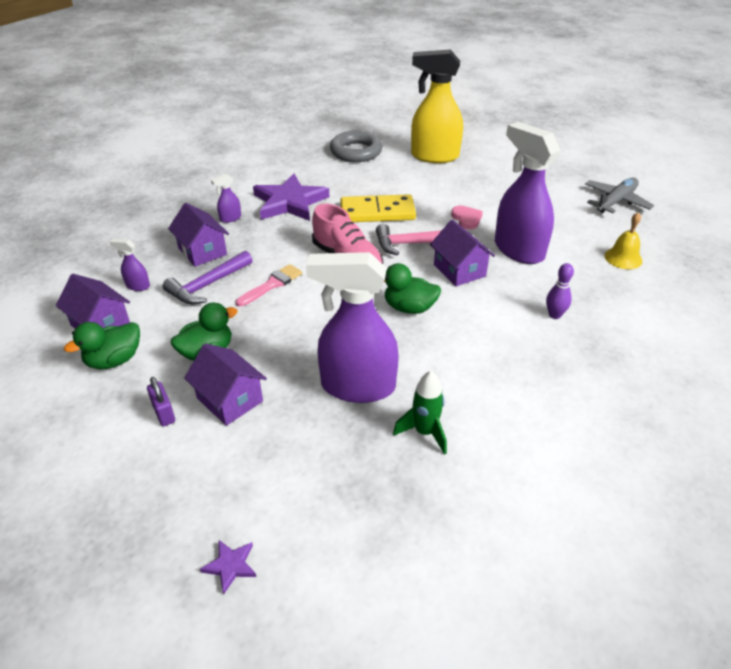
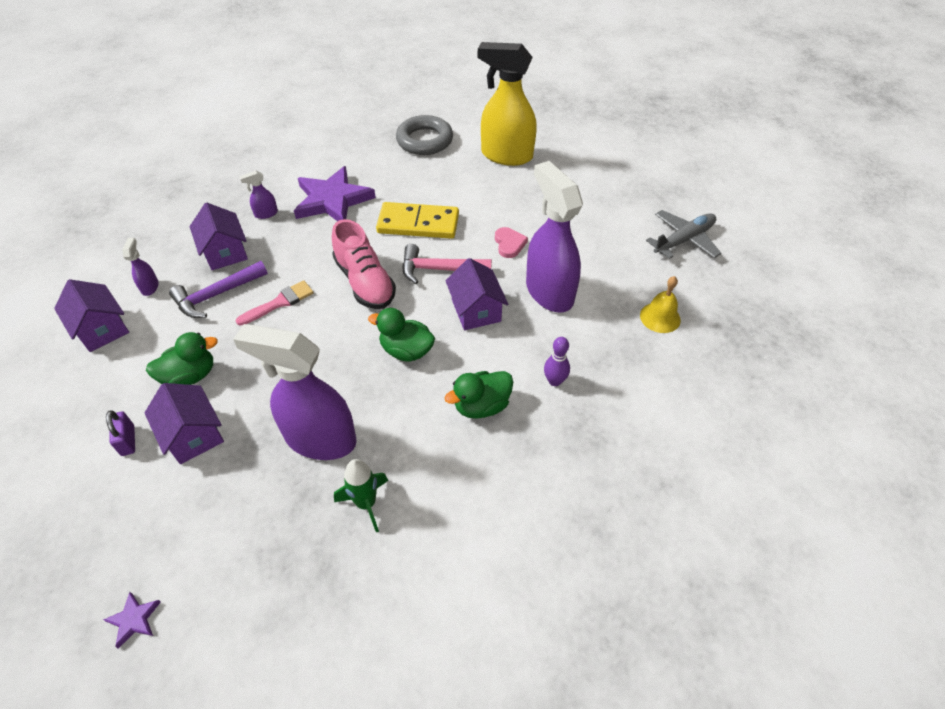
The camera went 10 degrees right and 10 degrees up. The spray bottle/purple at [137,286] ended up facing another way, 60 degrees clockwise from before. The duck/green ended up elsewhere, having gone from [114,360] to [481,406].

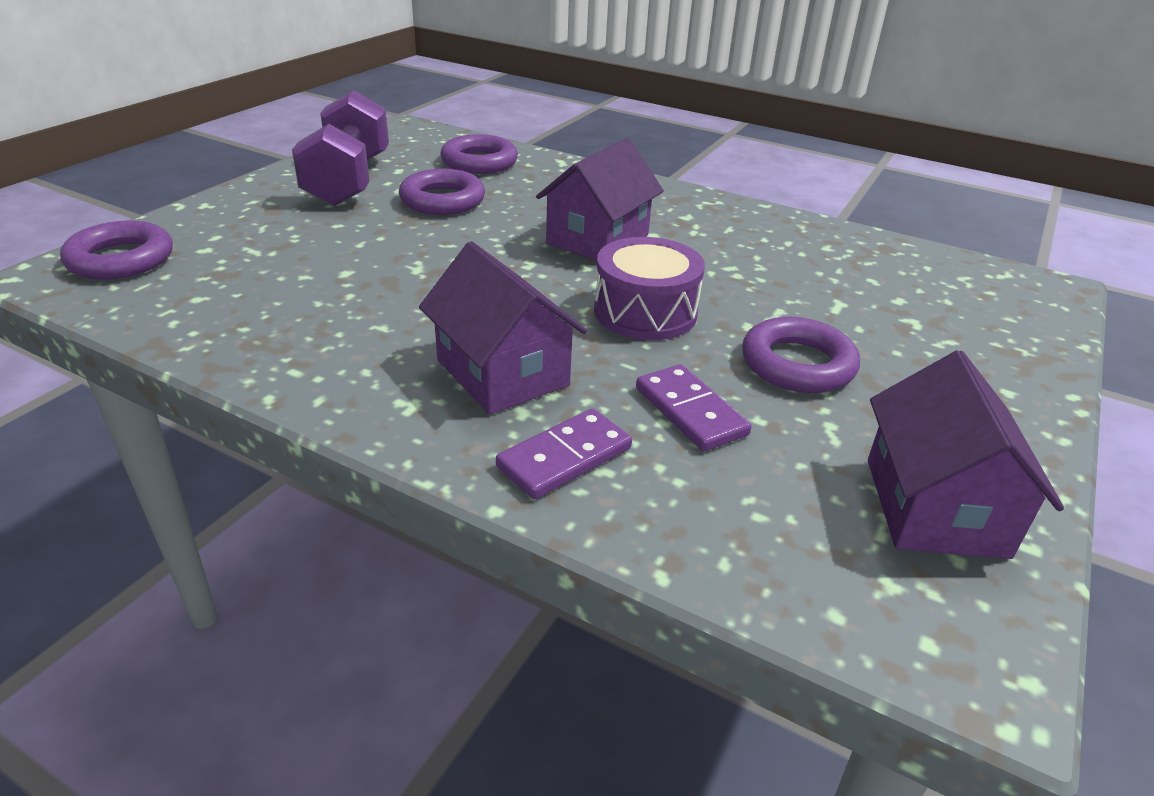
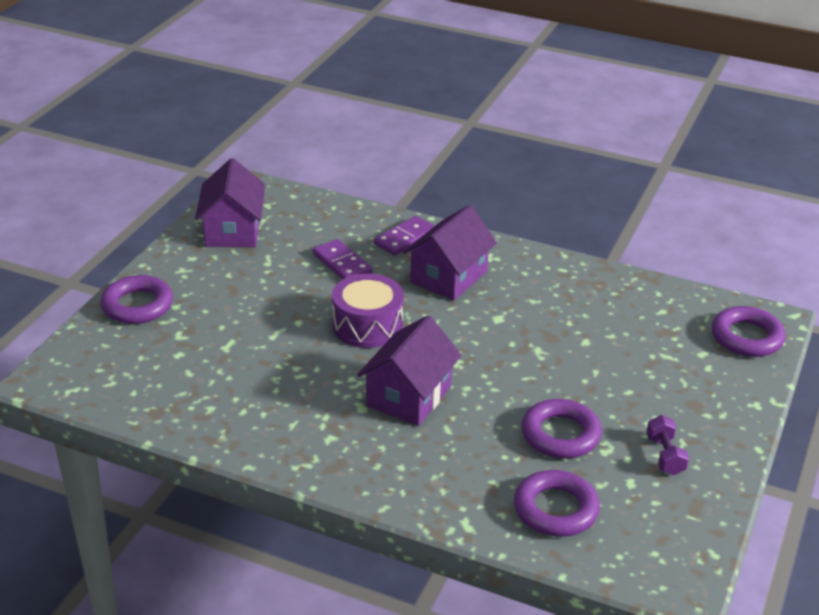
The camera went 175 degrees right and 0 degrees up. The size of the dumbbell/purple at [348,180] changed by a factor of 0.44. The house/purple at [502,372] ended up facing another way, 75 degrees clockwise from before. The ring/purple ended up elsewhere, having gone from [797,364] to [137,305].

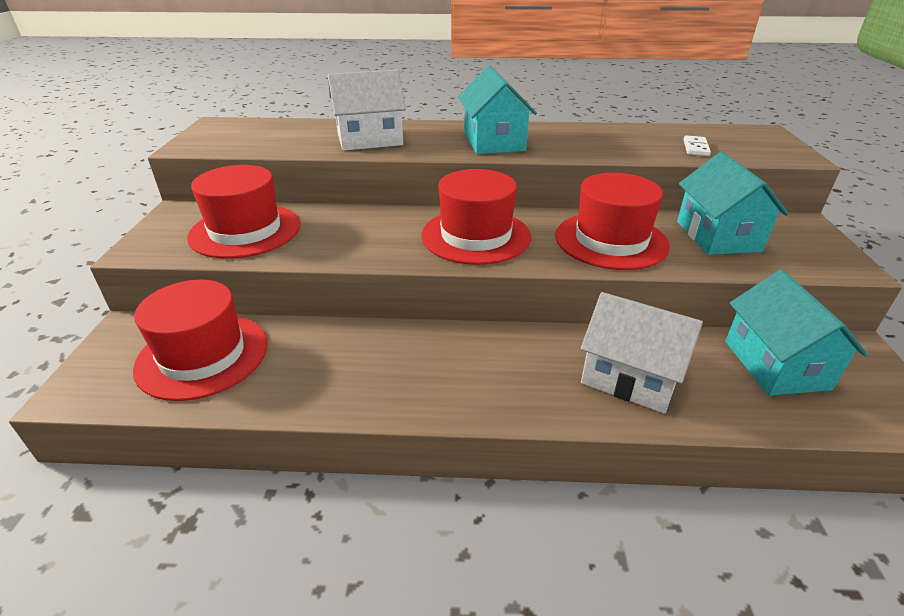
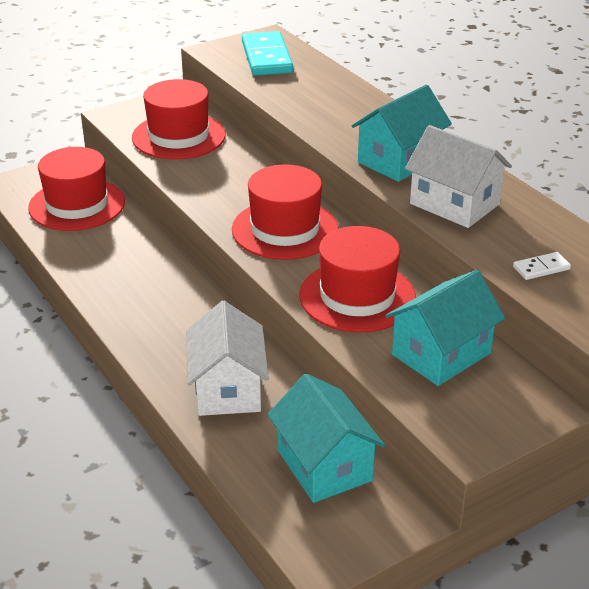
The camera went 55 degrees right and 0 degrees up. The house/white ended up elsewhere, having gone from [369,139] to [454,204]. The house/turquoise at [775,364] ended up facing another way, 75 degrees counterclockwise from before. The second view gained the domino/turquoise at [267,57].

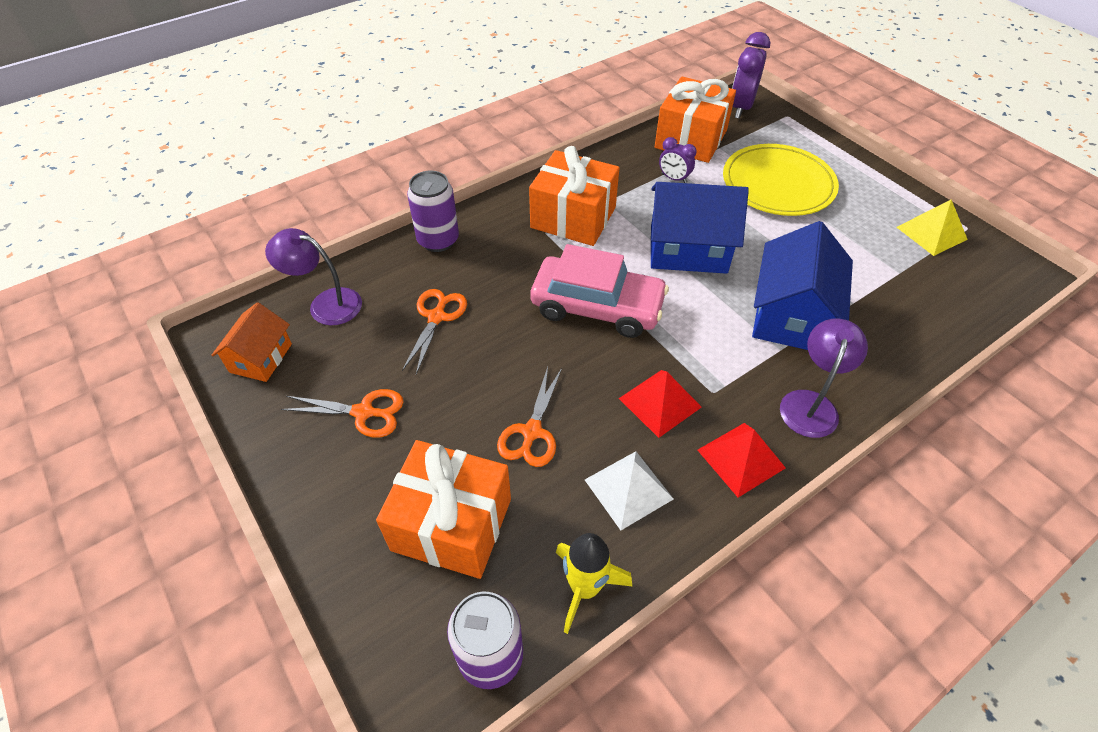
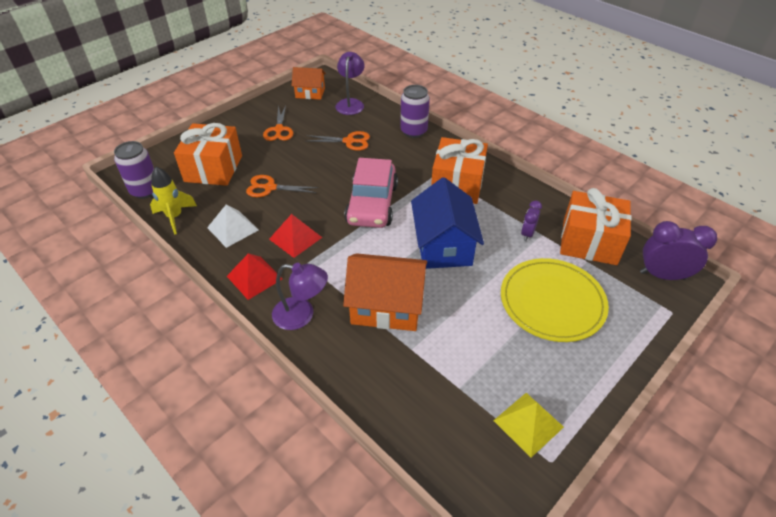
The camera went 80 degrees right and 5 degrees down. What was the house/blue at [790,315] turned into the house/orange at [386,306].

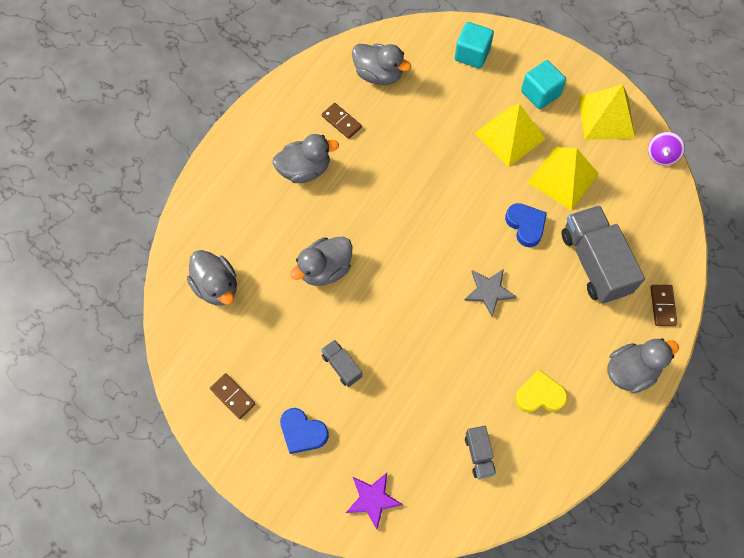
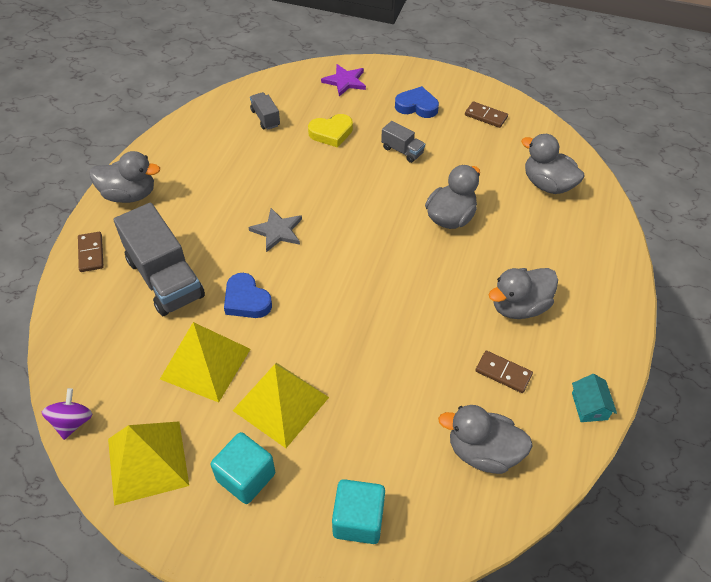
The camera went 165 degrees right and 15 degrees down. The duck/grey at [630,371] ended up facing another way, 135 degrees counterclockwise from before. The heart/yellow ended up elsewhere, having gone from [539,395] to [331,133]. The second view gained the house/turquoise at [589,406].

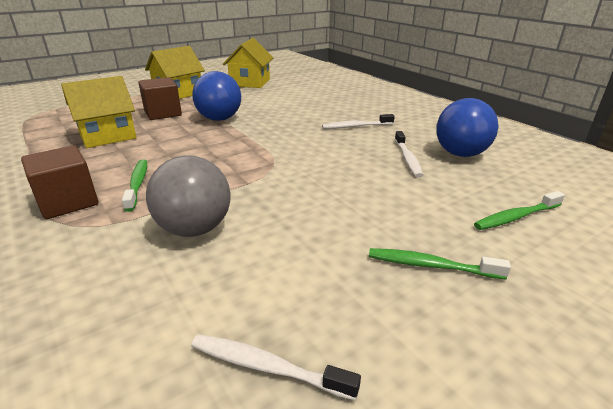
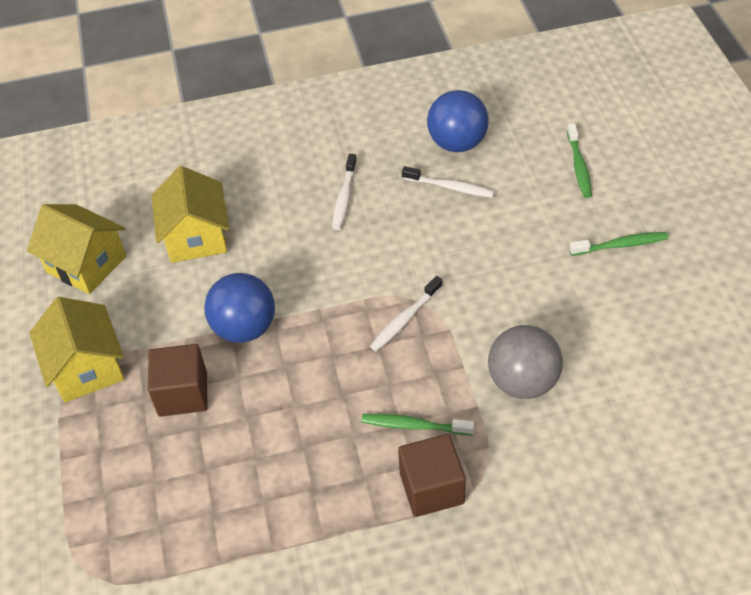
The camera went 65 degrees left and 20 degrees up. The house/yellow ended up elsewhere, having gone from [107,135] to [196,237]. The toothbrush/green at [430,265] ended up facing another way, 135 degrees counterclockwise from before. The toothbrush/white ended up elsewhere, having gone from [267,367] to [405,319].

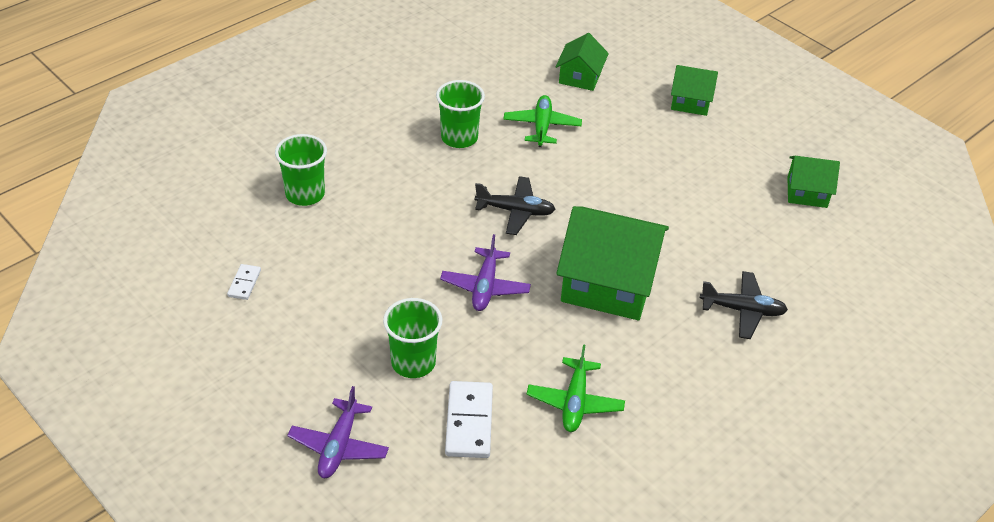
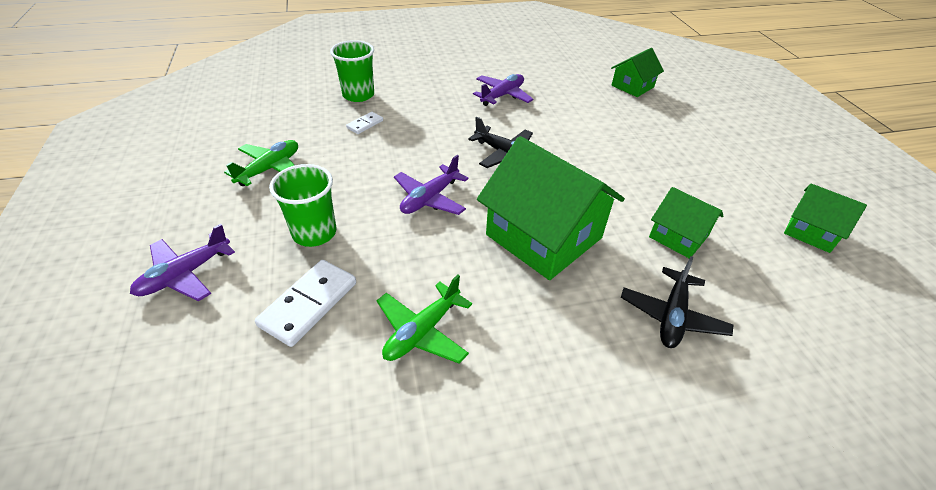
The camera went 30 degrees right and 0 degrees up. The house/green ended up elsewhere, having gone from [690,102] to [678,236]. Where the cup/green stood at [459,138], the plane/purple came to stand at [502,95]. The plane/green ended up elsewhere, having gone from [542,126] to [270,169]. The domino/white ended up elsewhere, having gone from [244,283] to [365,124]. The plane/black at [742,310] ended up facing another way, 75 degrees clockwise from before.

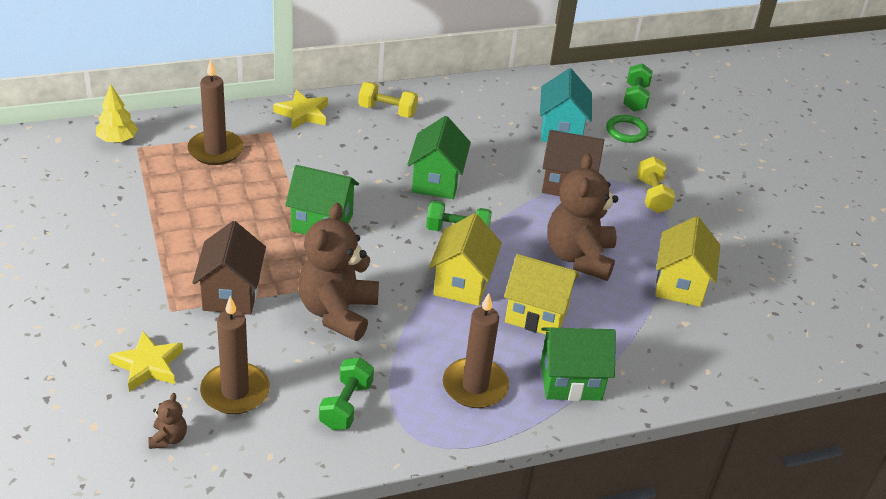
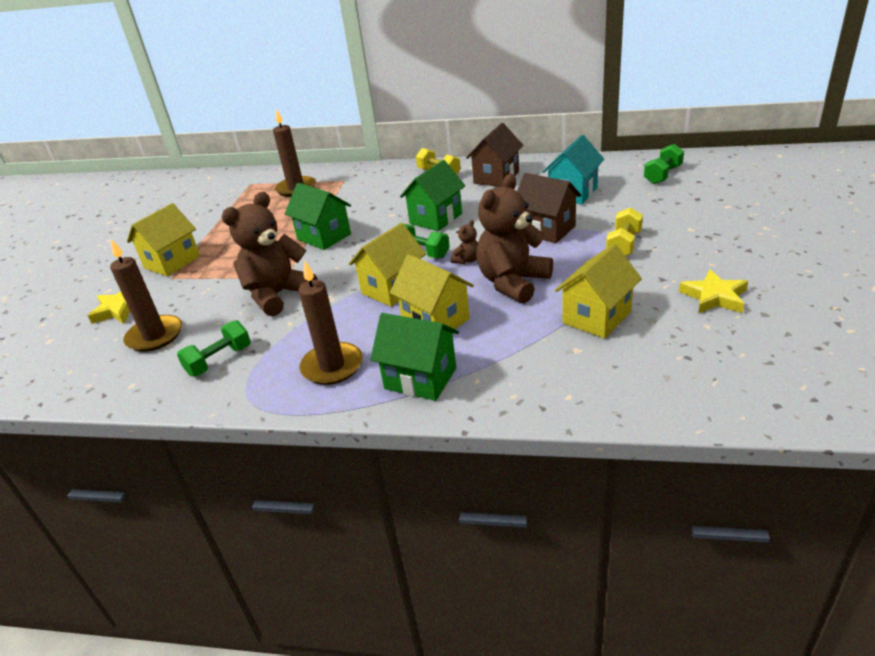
The camera went 35 degrees right and 5 degrees down. The second view lost the tree/yellow at [117,140]. The star/yellow ended up elsewhere, having gone from [302,114] to [714,297]. The second view lost the ring/green at [626,131]. The house/brown ended up elsewhere, having gone from [231,294] to [496,177]. The teddy bear/brown ended up elsewhere, having gone from [168,438] to [467,260]. The second view gained the house/yellow at [172,262].

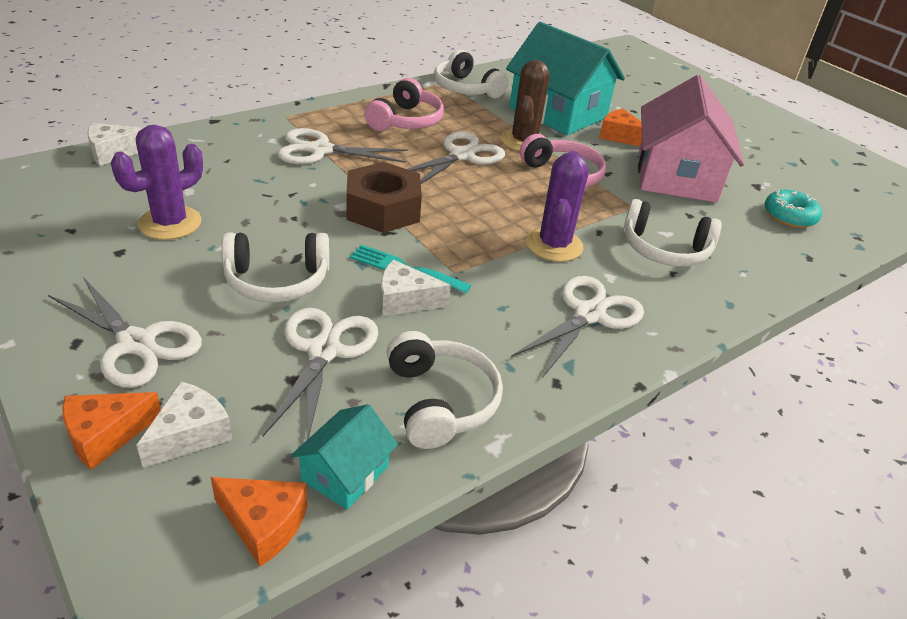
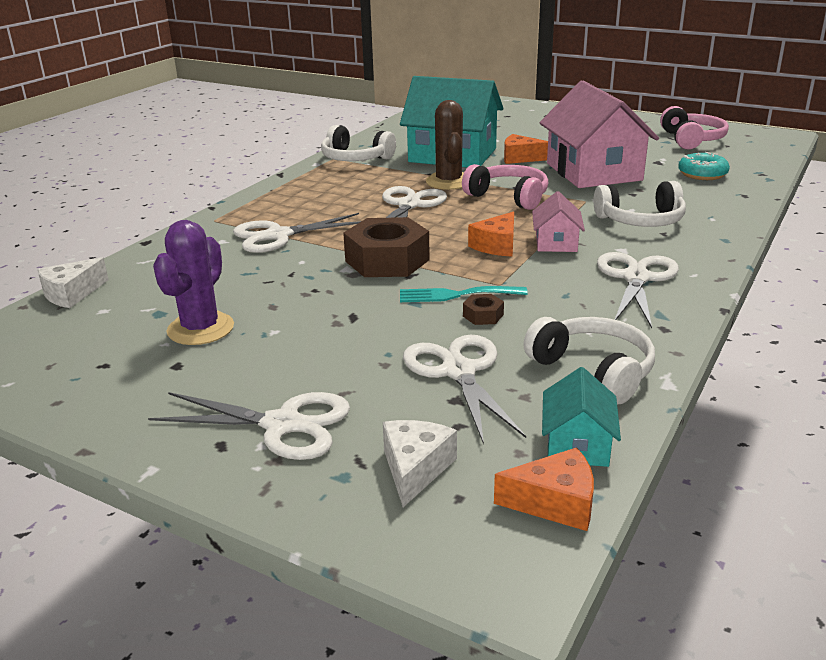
The camera went 20 degrees left and 10 degrees down. The headphones/pink ended up elsewhere, having gone from [405,121] to [691,139]. Where the cactus/purple stood at [554,245], the house/pink came to stand at [556,242]. The second view lost the headphones/white at [277,280]. Where the cheese/white stood at [405,300], the nut/brown came to stand at [483,315]. The cheese/orange ended up elsewhere, having gone from [106,435] to [497,245].

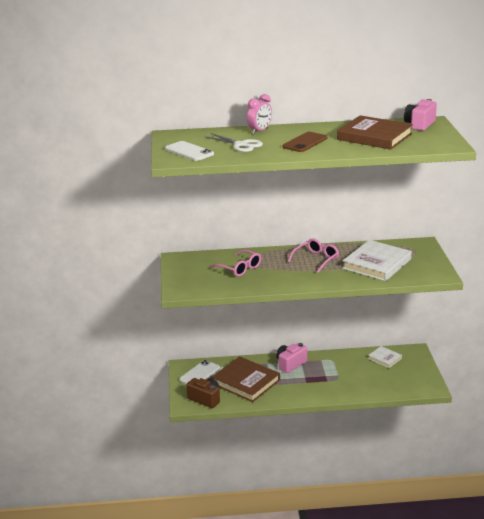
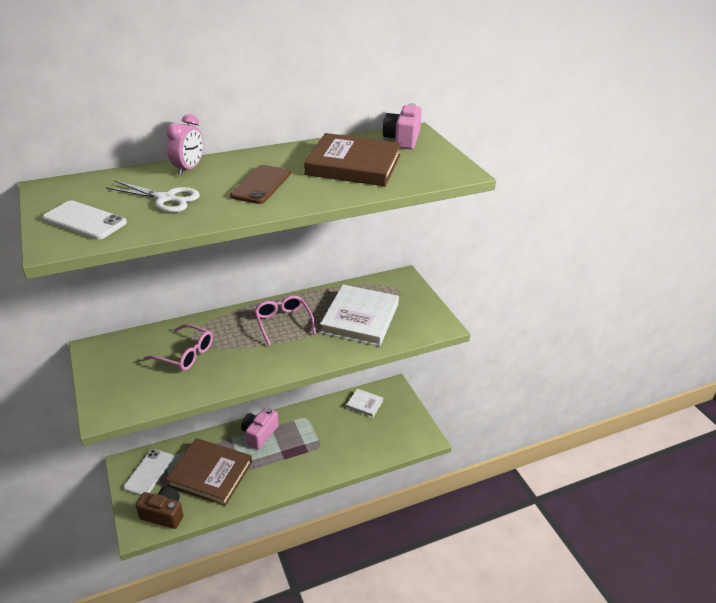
The camera went 20 degrees left and 10 degrees up. The glasses/pink at [316,259] ended up facing another way, 45 degrees counterclockwise from before.

